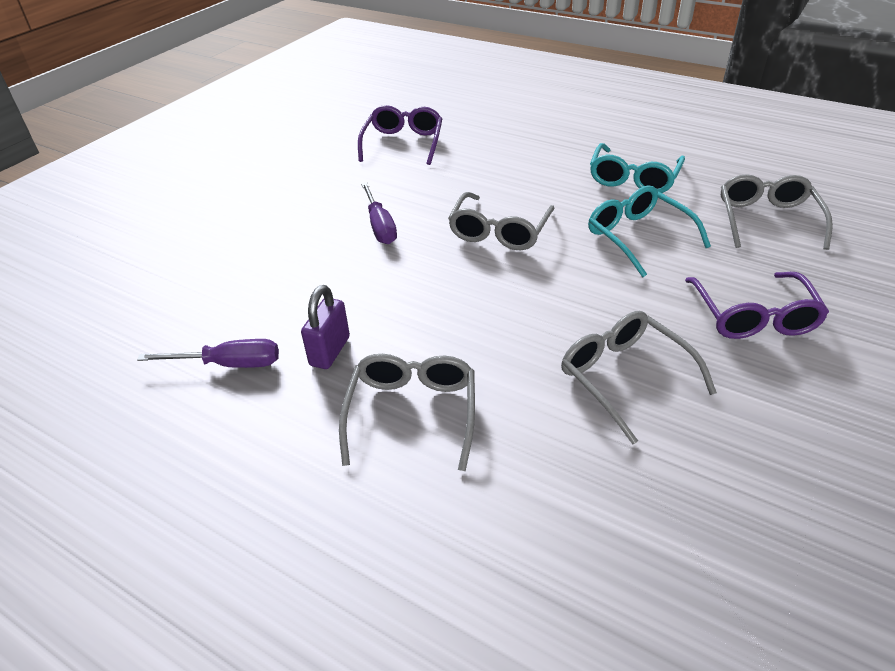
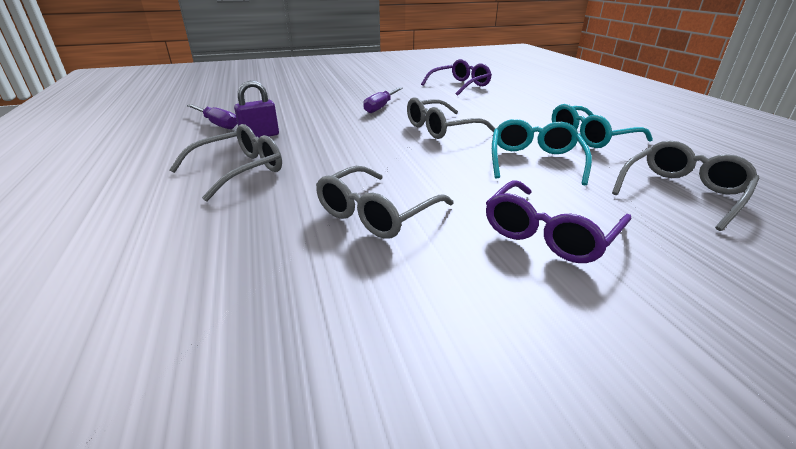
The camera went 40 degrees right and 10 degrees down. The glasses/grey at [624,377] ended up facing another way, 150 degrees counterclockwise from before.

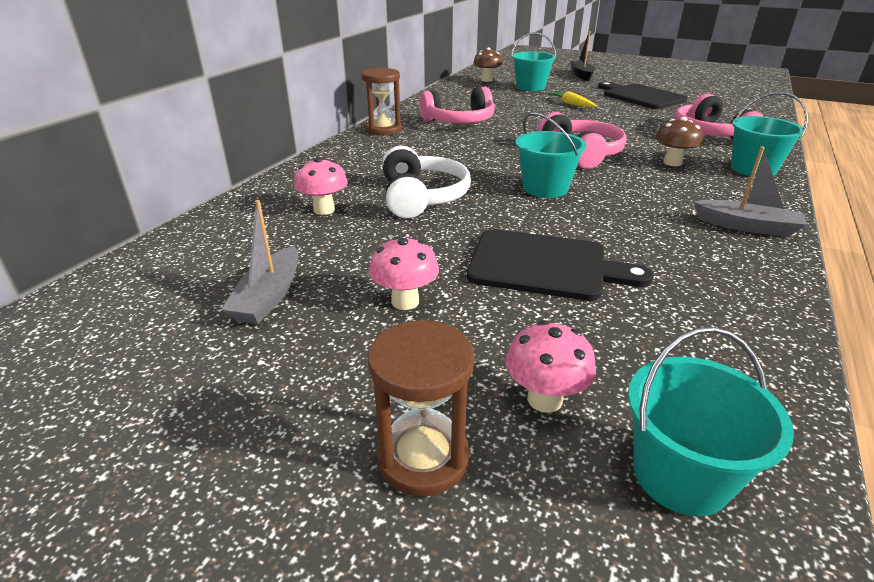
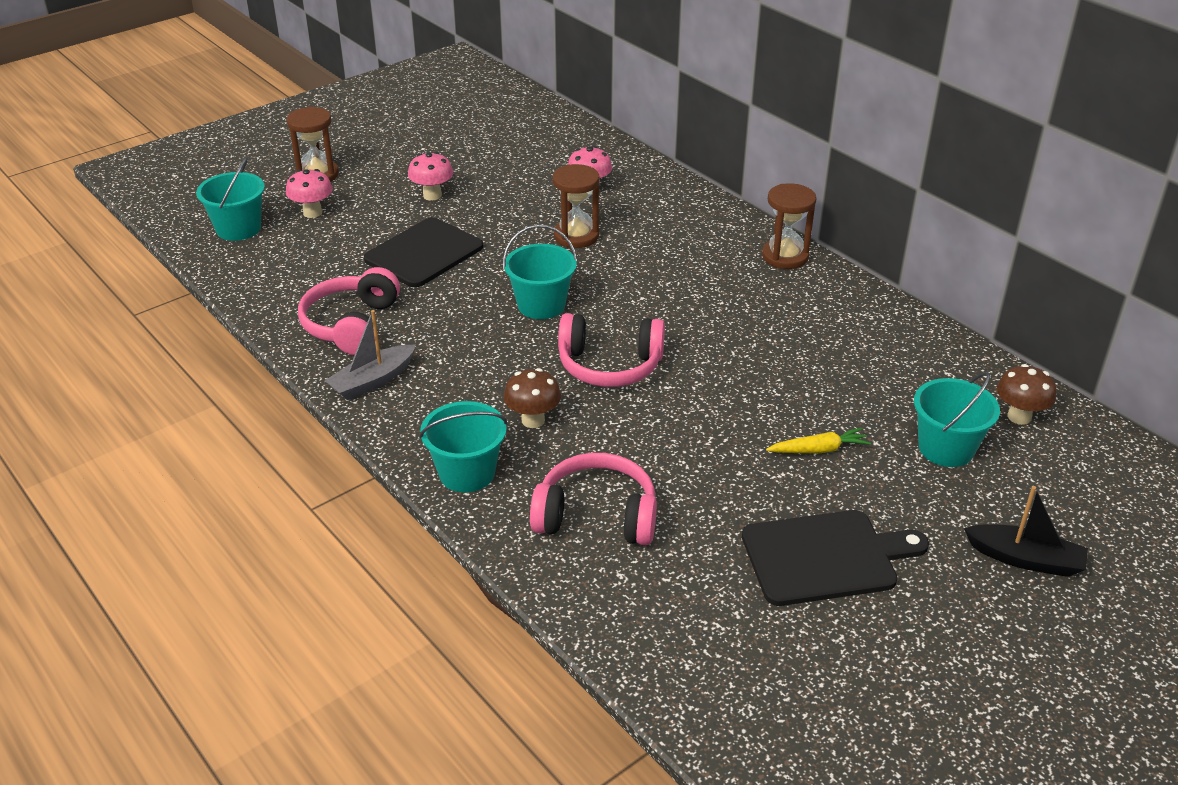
The camera went 115 degrees right and 5 degrees up. The headphones/pink ended up elsewhere, having gone from [459,121] to [352,325]. Where the headphones/white stood at [422,197], the hourglass/brown came to stand at [576,236]. The second view lost the boat/grey at [269,296].

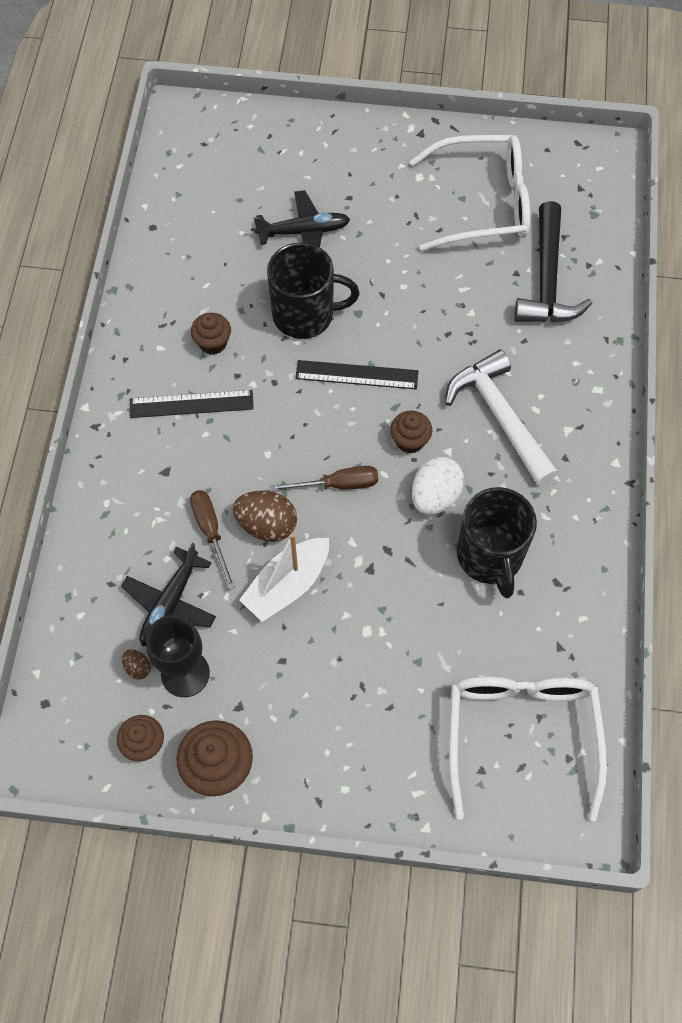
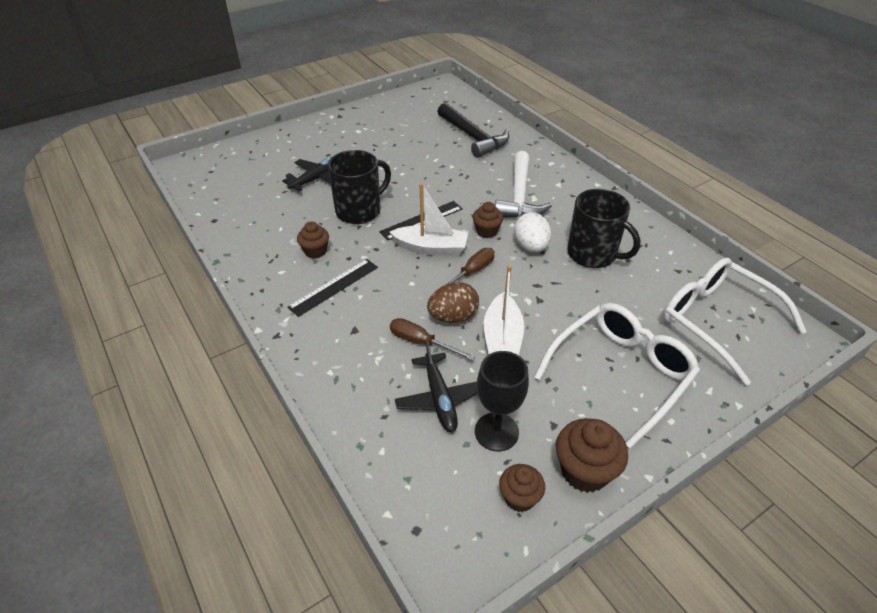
The camera went 40 degrees left and 20 degrees down. The glasses/white ended up elsewhere, having gone from [484,203] to [621,372]. The hammer/white at [499,416] ended up facing another way, 105 degrees counterclockwise from before. The second view lost the egg/brown at [137,668]. The second view gained the boat/white at [431,248].

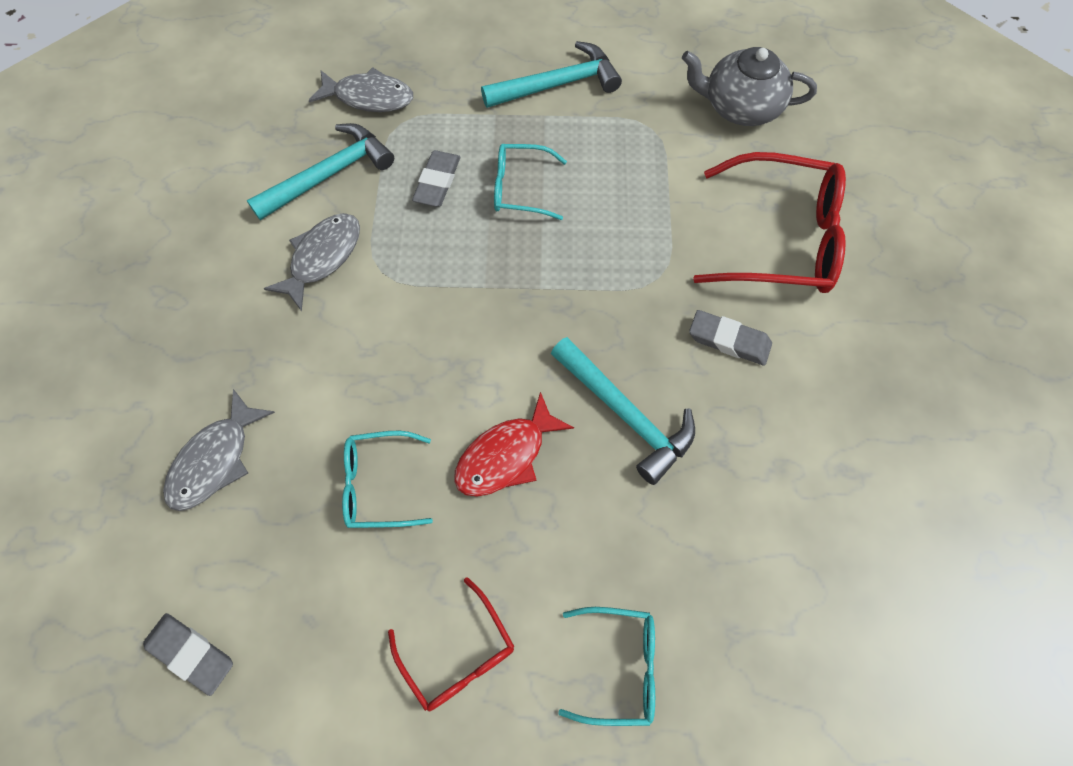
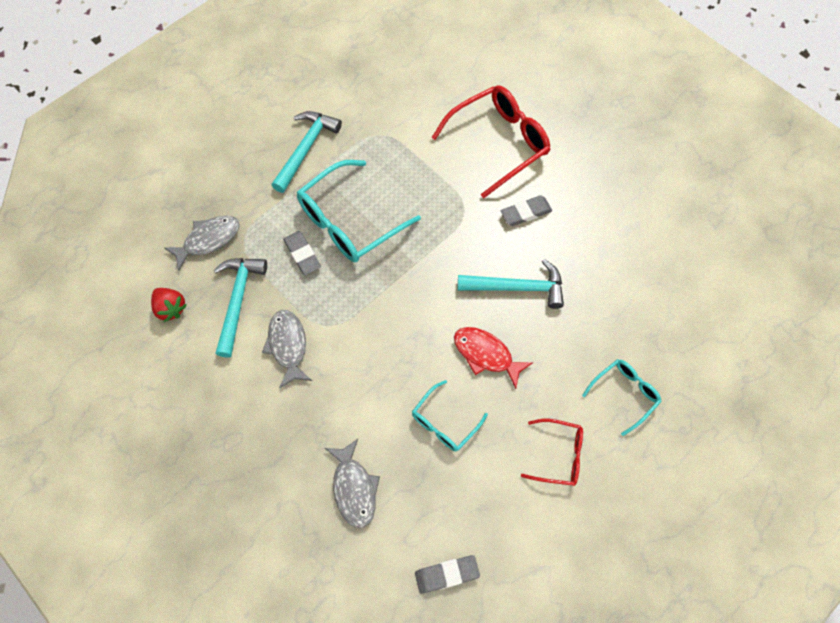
The camera went 45 degrees left and 0 degrees up. The second view lost the teapot/grey at [740,107]. The size of the glasses/turquoise at [520,188] changed by a factor of 1.81. The fish/red at [506,455] ended up facing another way, 120 degrees clockwise from before. The second view gained the strawberry/red at [171,308].

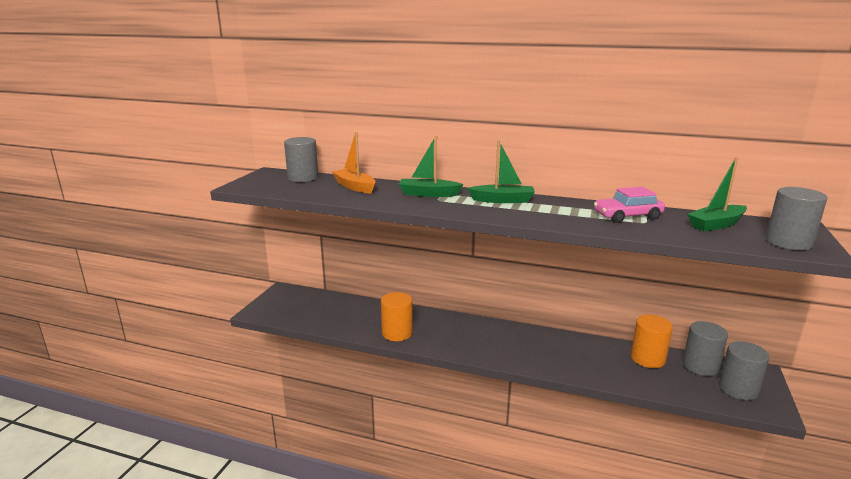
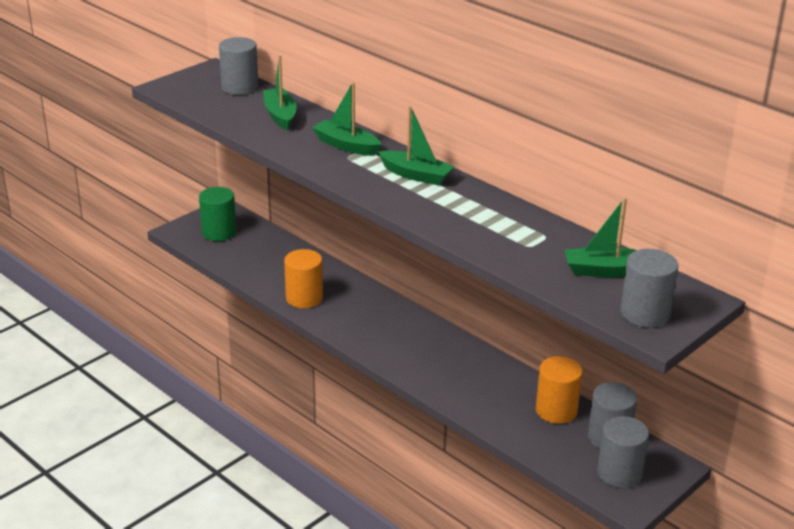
The camera went 25 degrees right and 10 degrees up. What was the boat/orange at [355,187] turned into the boat/green at [280,115]. The second view lost the car/pink at [627,216]. The second view gained the cylinder/green at [219,232].

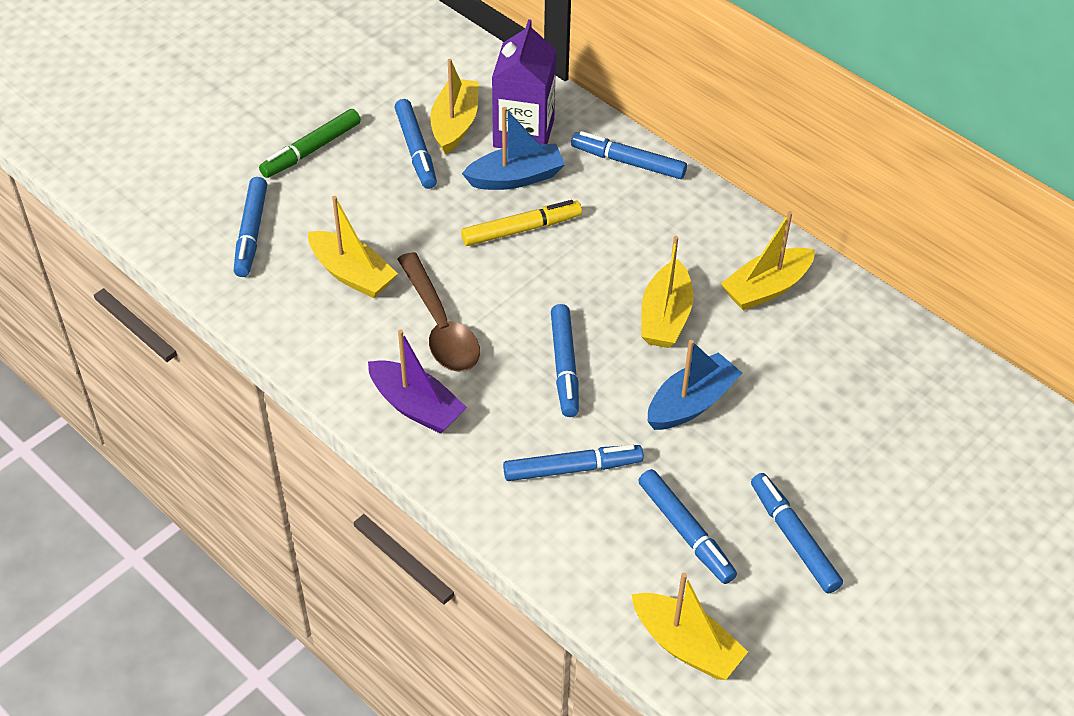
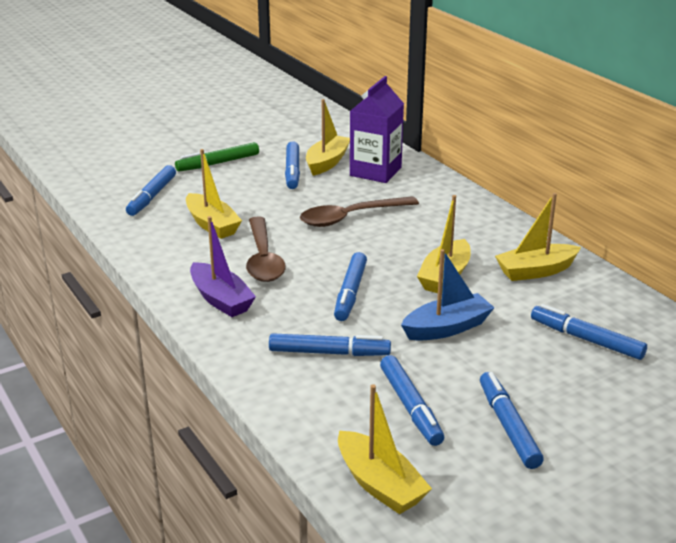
The camera went 15 degrees right and 20 degrees down. The second view lost the boat/blue at [516,177]. The marker/blue ended up elsewhere, having gone from [628,162] to [586,339]. Where the marker/yellow stood at [521,229], the spoon/brown came to stand at [351,217].

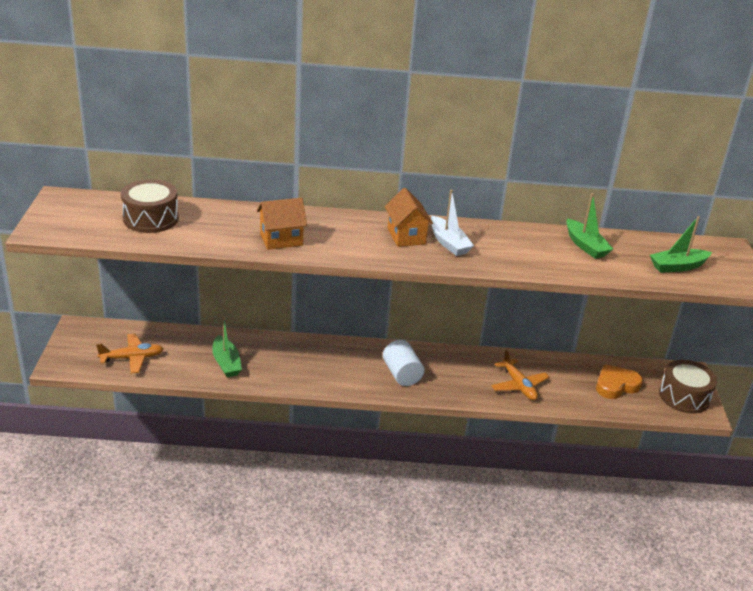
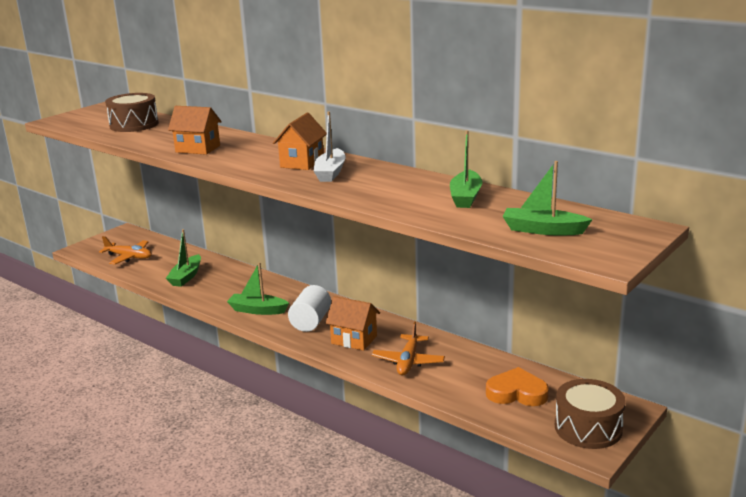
The camera went 40 degrees right and 10 degrees down. The second view gained the boat/green at [258,310]. The second view gained the house/orange at [354,340].

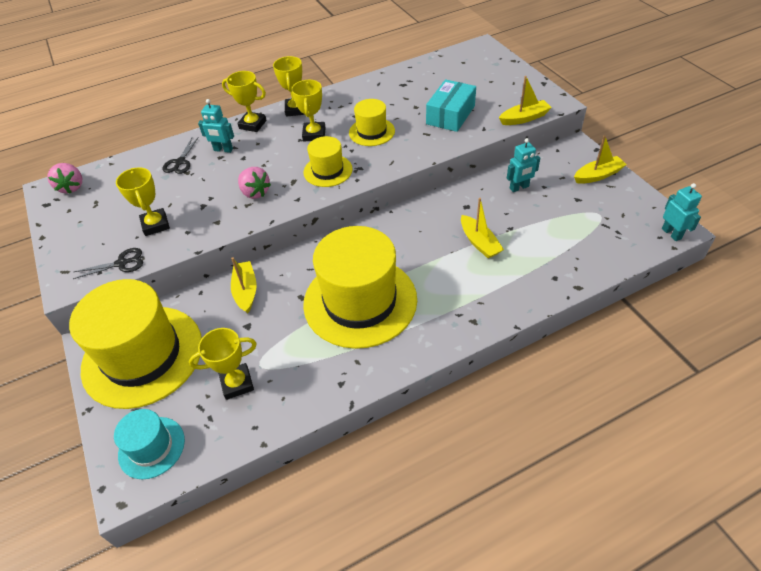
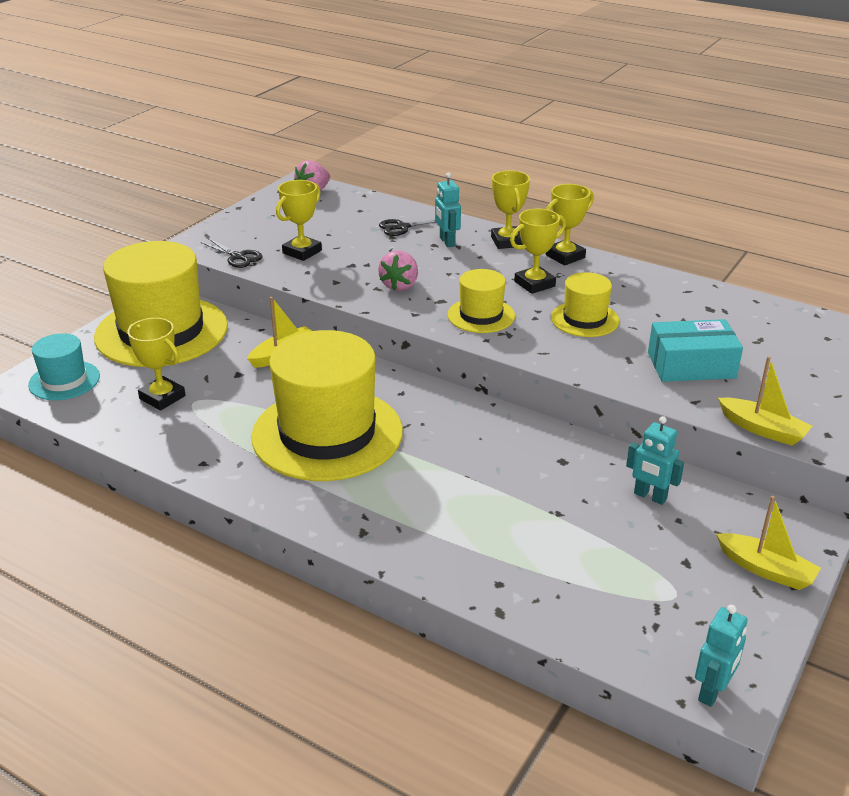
The camera went 55 degrees right and 15 degrees down. The second view lost the boat/yellow at [479,242].

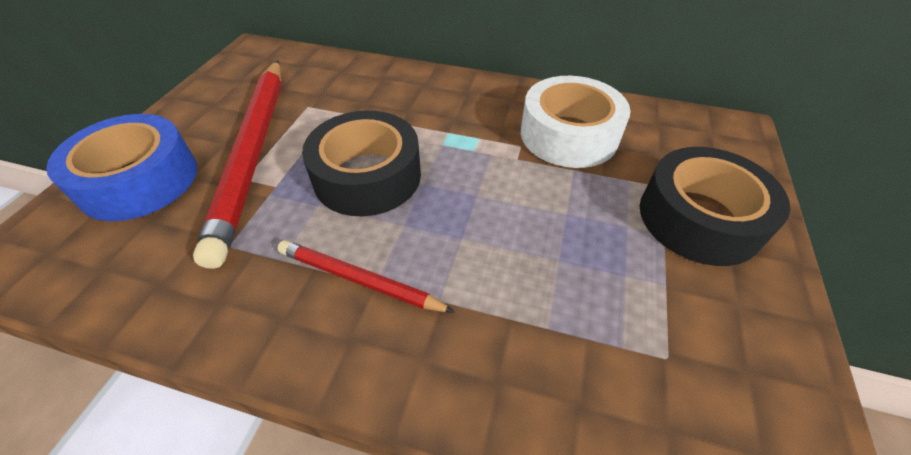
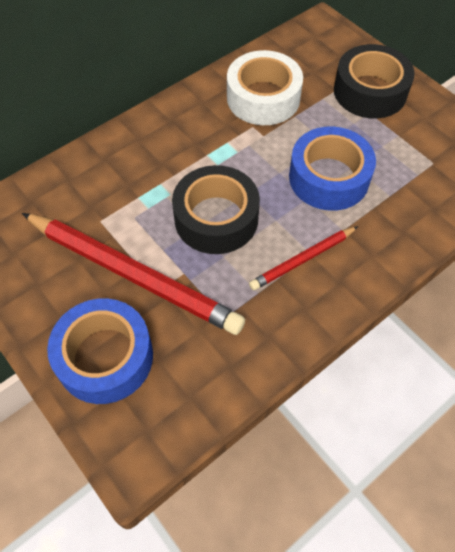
The camera went 55 degrees left and 10 degrees up. The second view gained the tape/blue at [329,178].

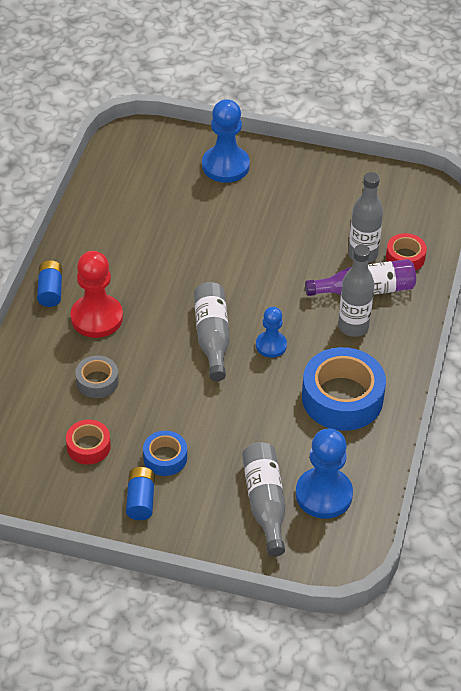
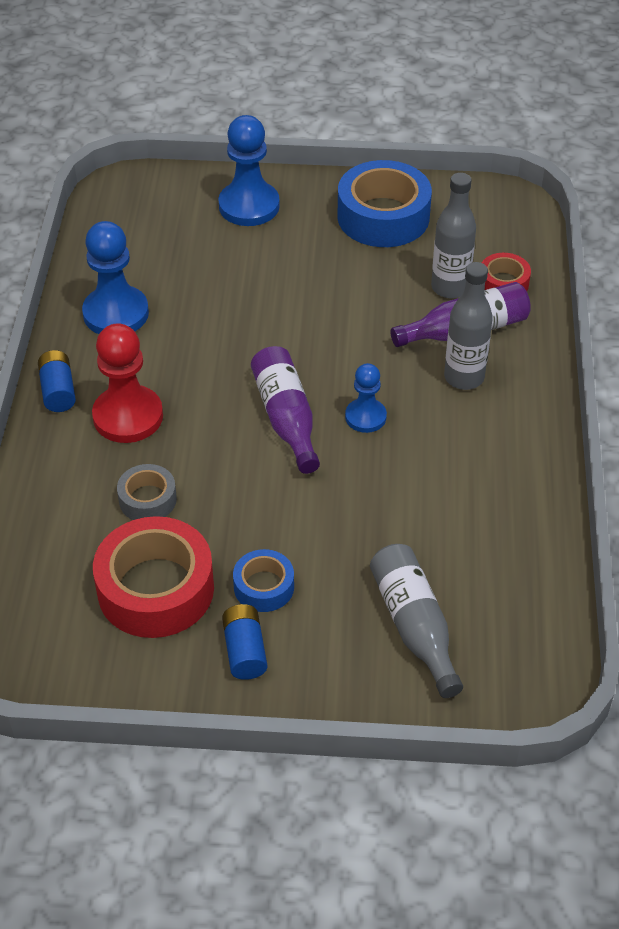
The camera went 10 degrees left and 0 degrees up. What was the bottle/grey at [212,337] turned into the bottle/purple at [286,418]. The tape/blue ended up elsewhere, having gone from [342,398] to [383,216]. The size of the tape/red at [88,446] changed by a factor of 1.92. The pawn/blue ended up elsewhere, having gone from [324,494] to [116,313].

